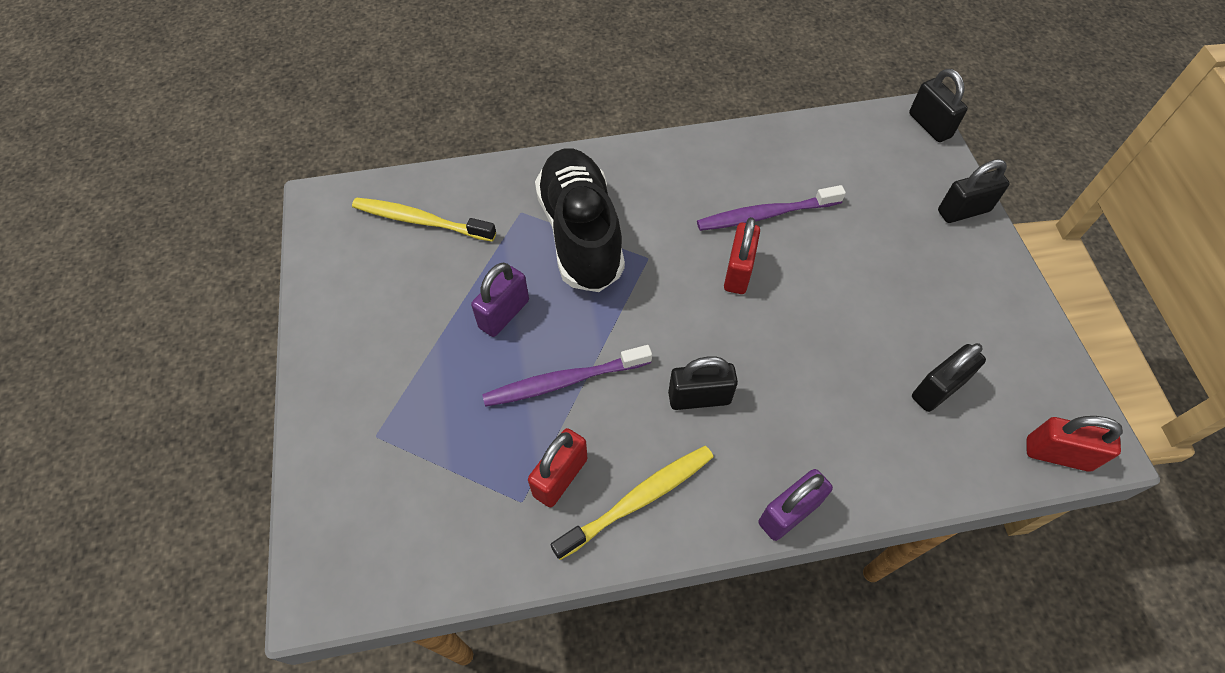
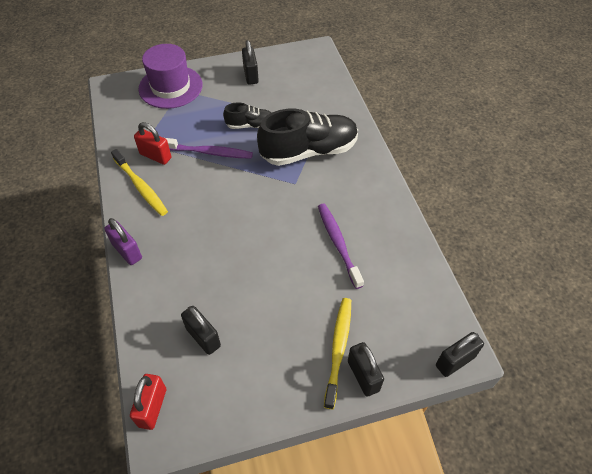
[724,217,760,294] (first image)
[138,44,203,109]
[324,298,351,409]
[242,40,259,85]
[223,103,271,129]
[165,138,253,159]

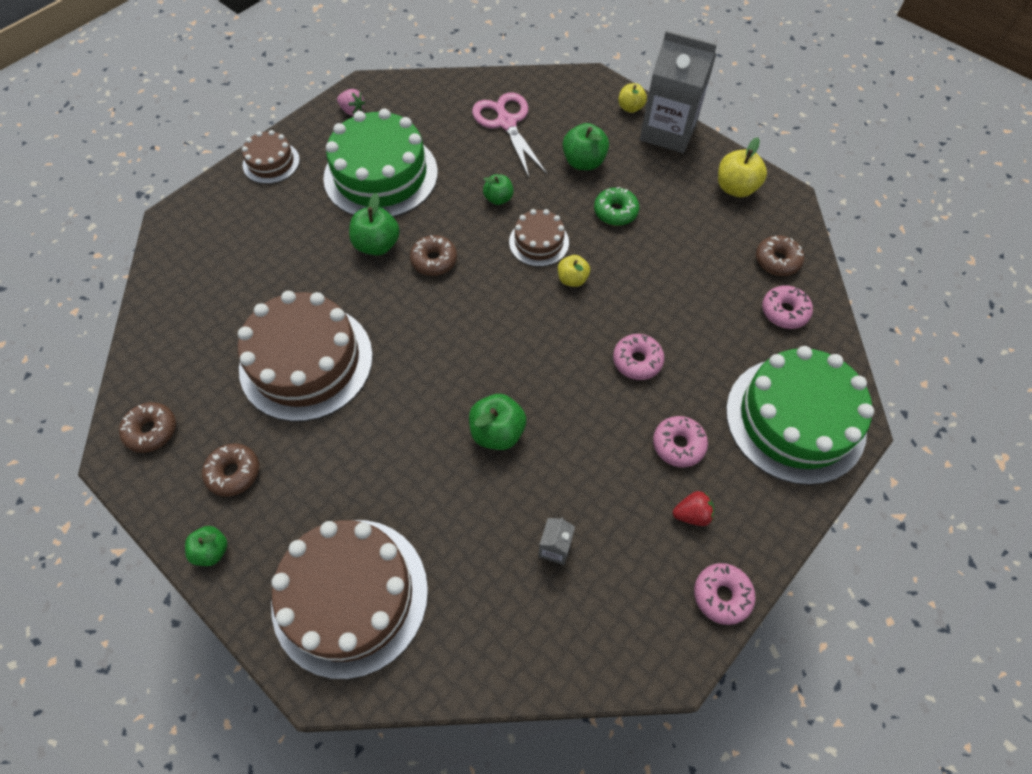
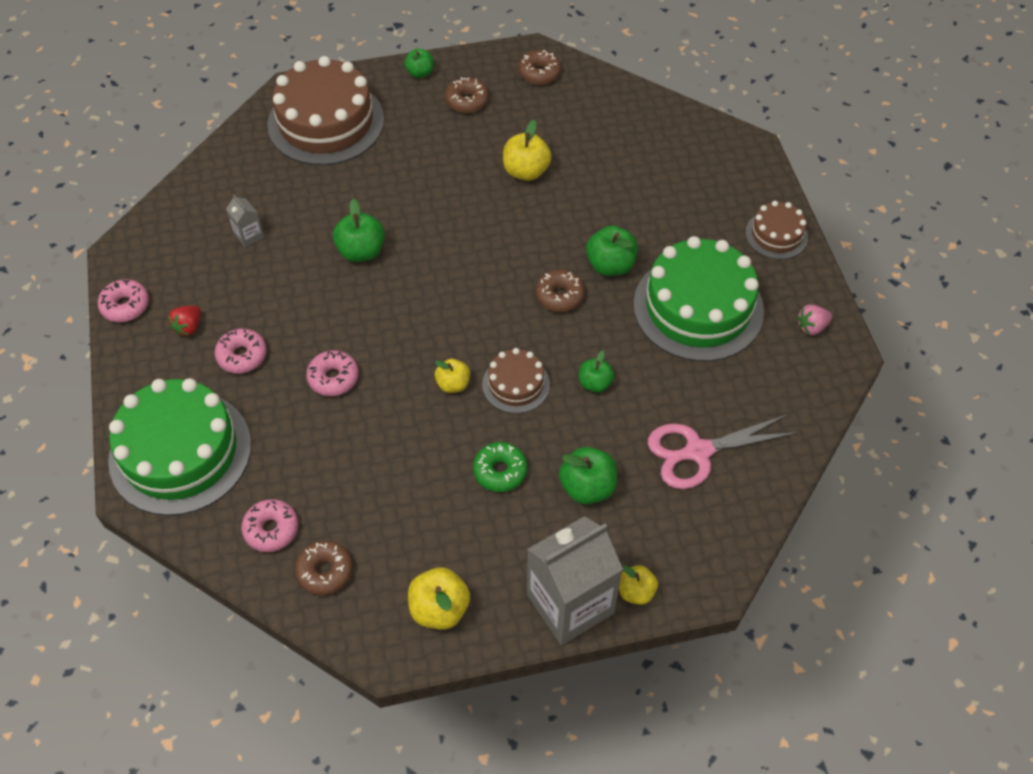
[503,120,552,181]
[648,414,798,489]

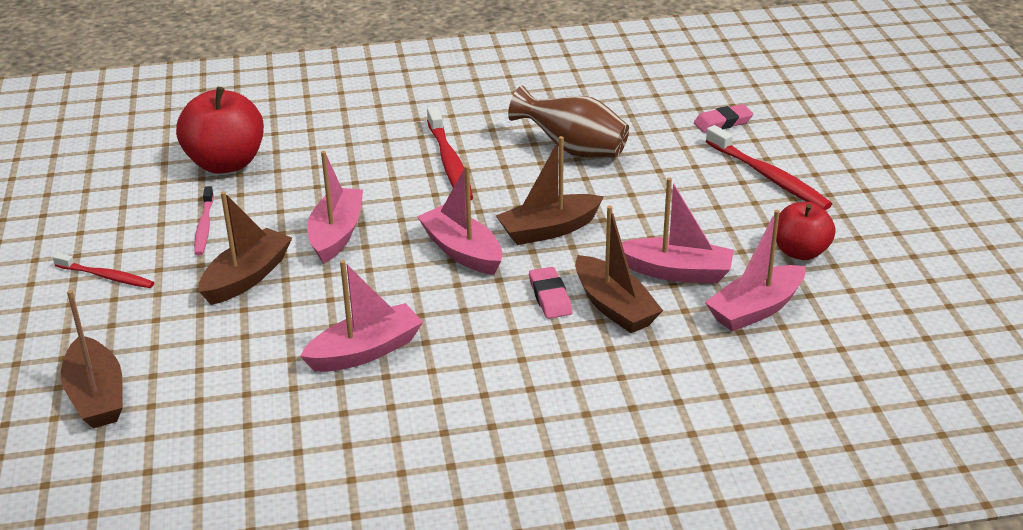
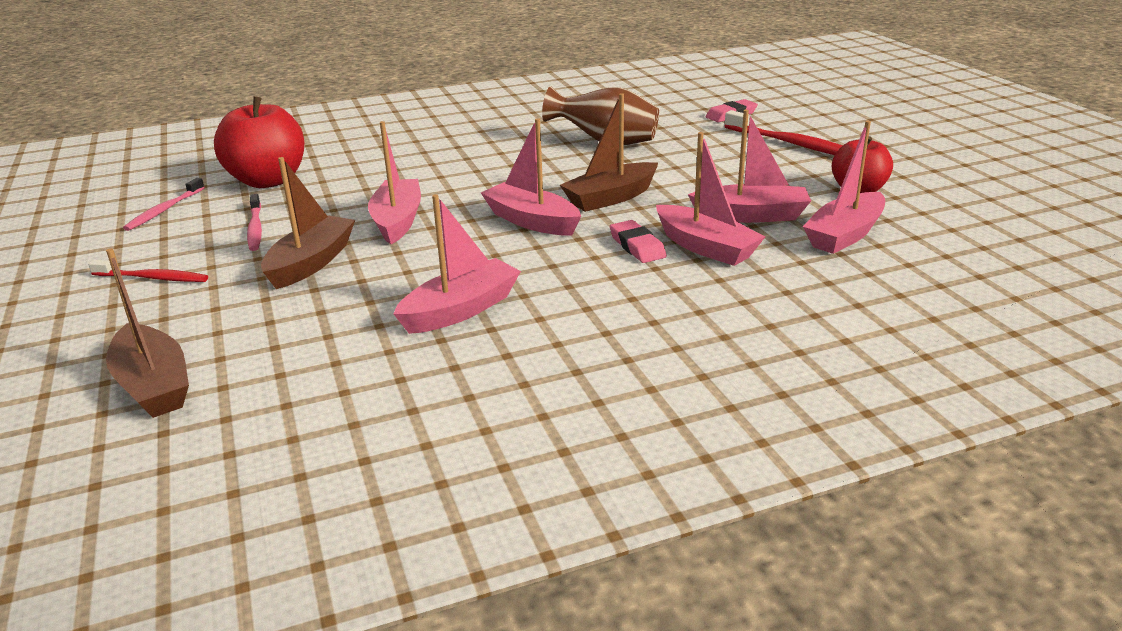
[427,106,473,200] (first image)
[123,178,205,231]
[656,132,765,266]

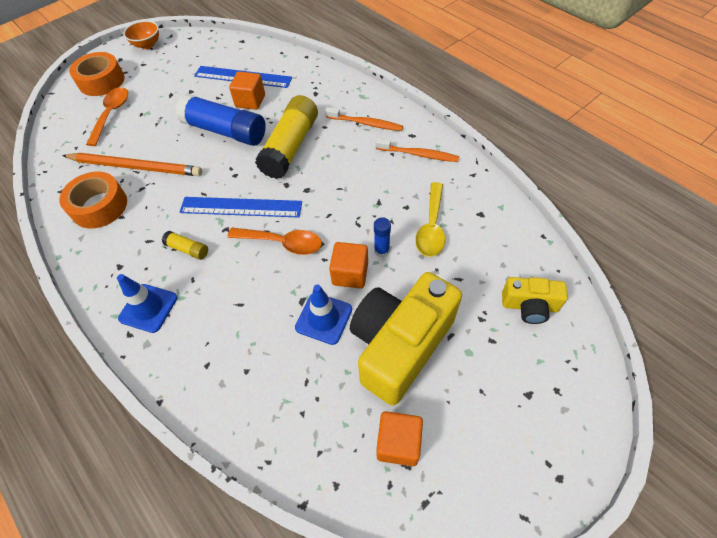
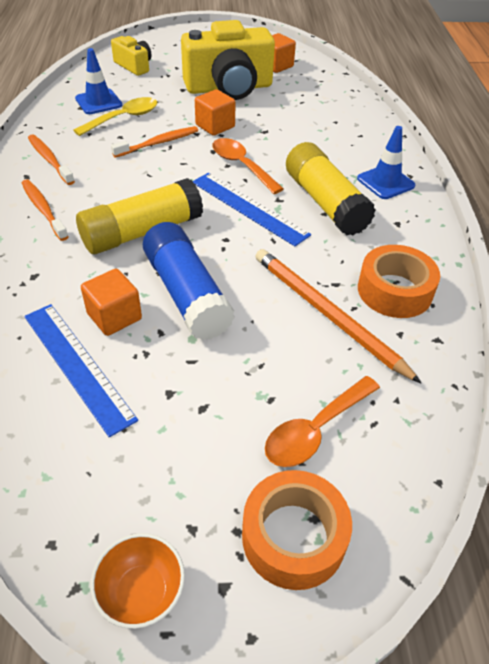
[374,217,391,257] (first image)
[111,126,198,158]
[75,48,122,114]
[286,142,376,236]

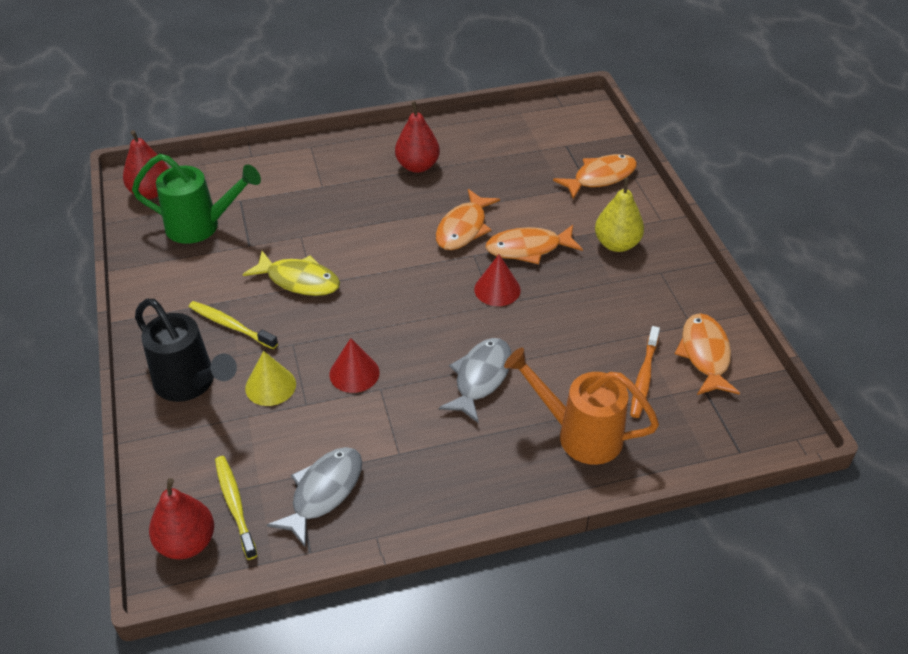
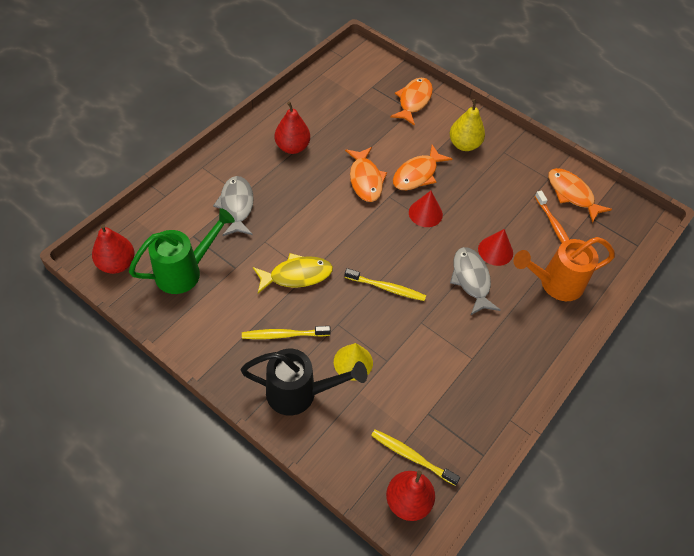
[345,268,426,301]
[213,176,254,236]
[478,229,513,266]

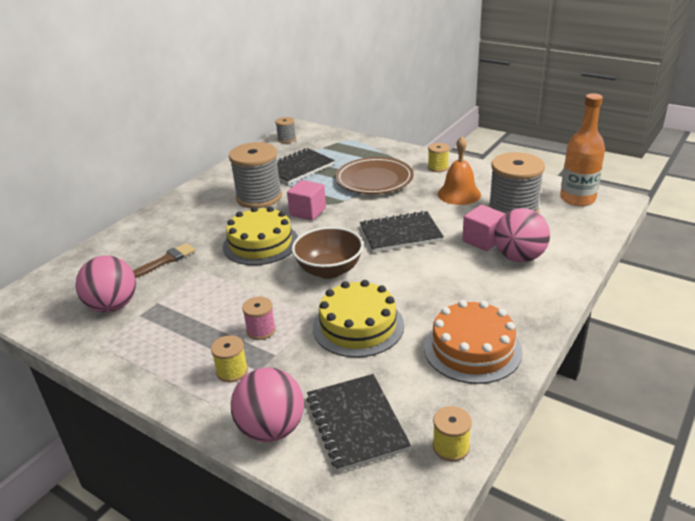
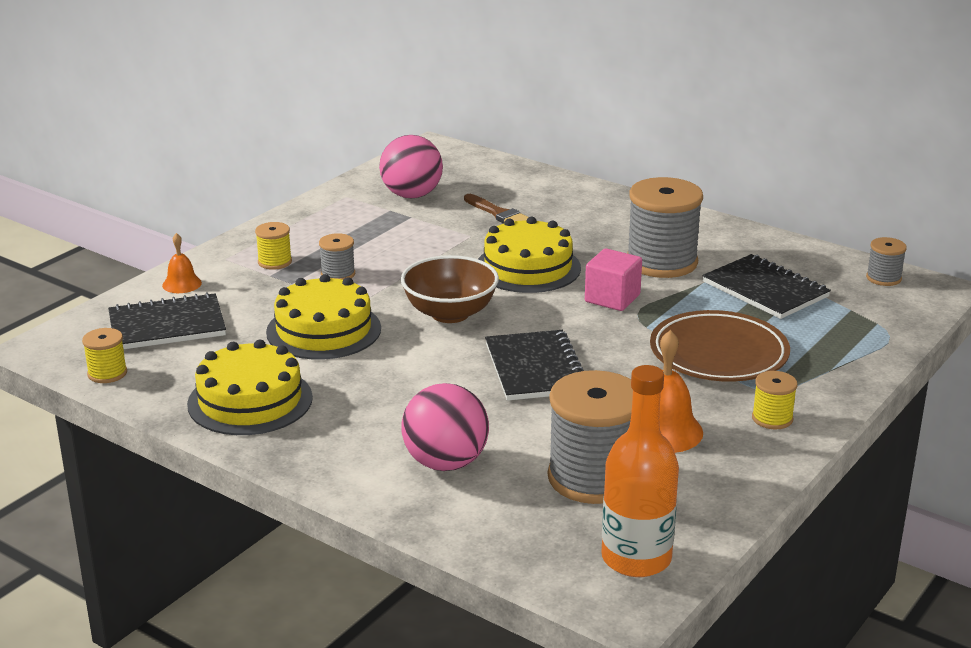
[462,205,505,251] (first image)
[162,233,202,293]
[319,233,355,280]
[187,340,313,435]

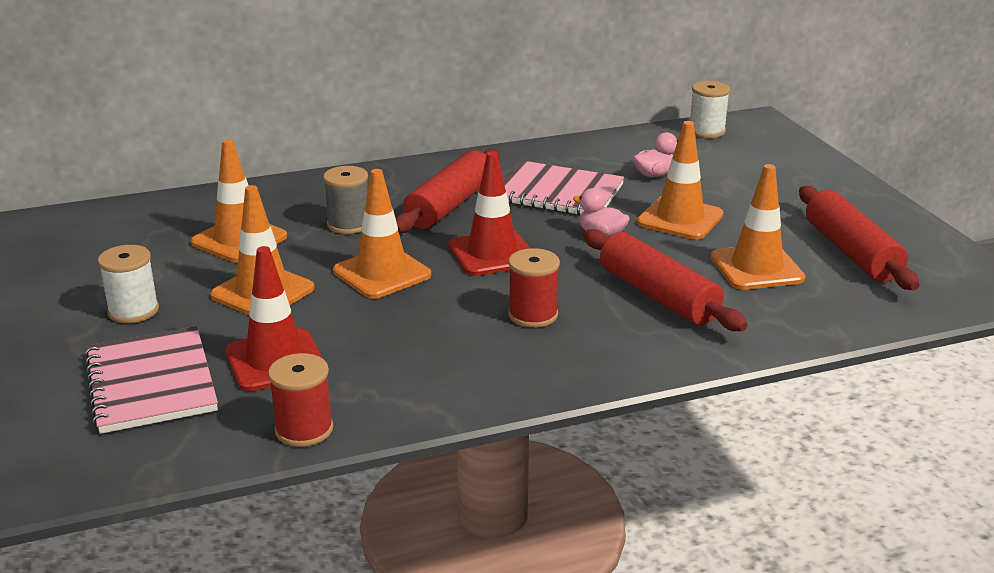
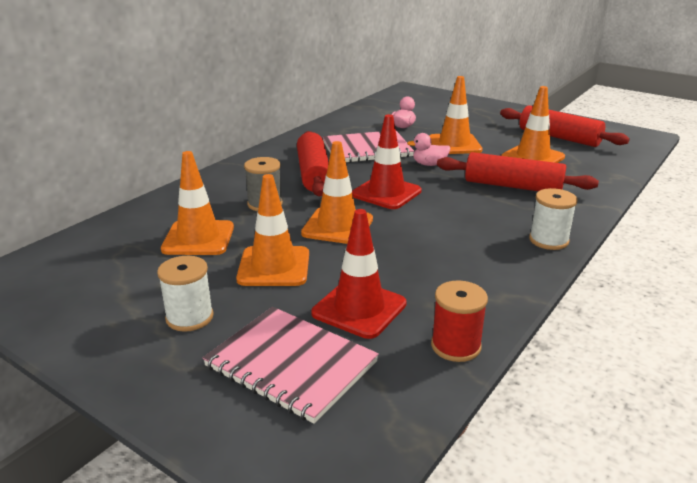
[508,248,560,328] (first image)
[529,188,578,250]

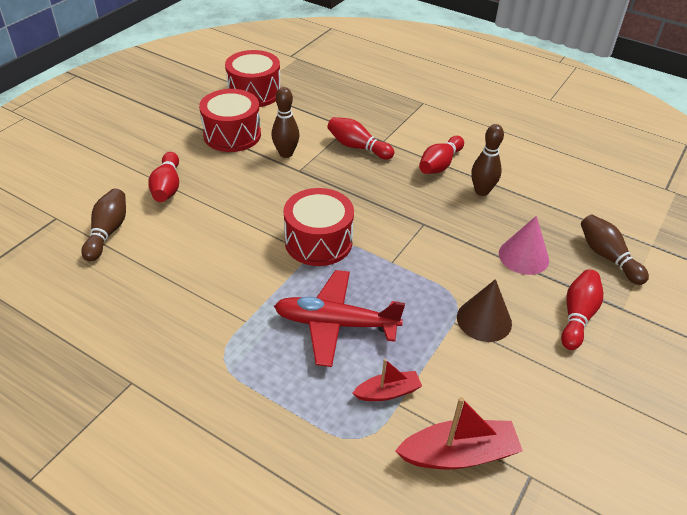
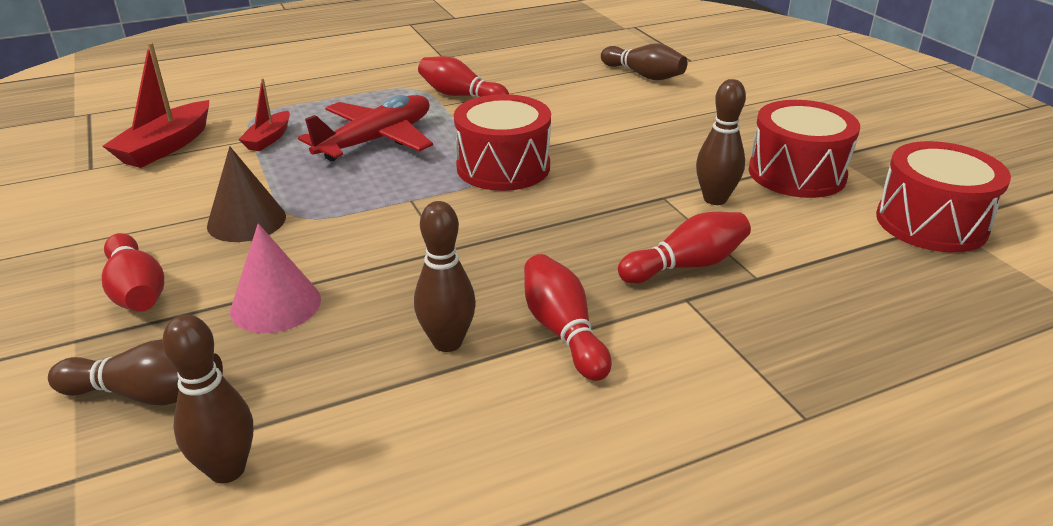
[162,314,253,483]
[418,56,509,97]

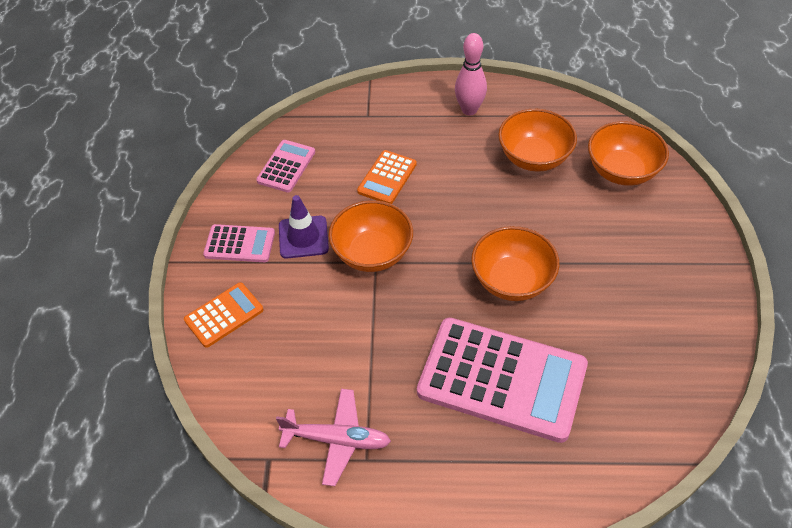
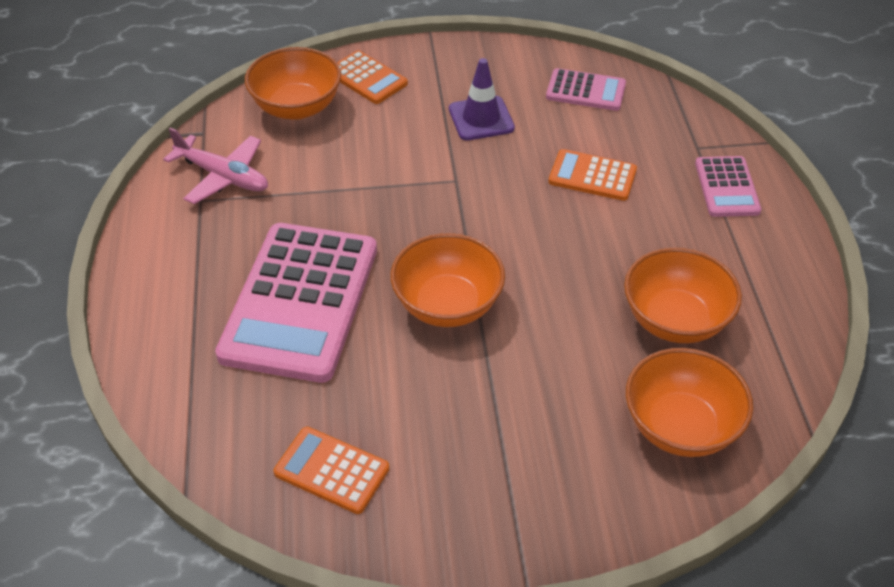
[455,33,487,116] (first image)
[274,427,389,514]
[695,156,761,217]
[245,47,341,120]
[163,128,268,204]

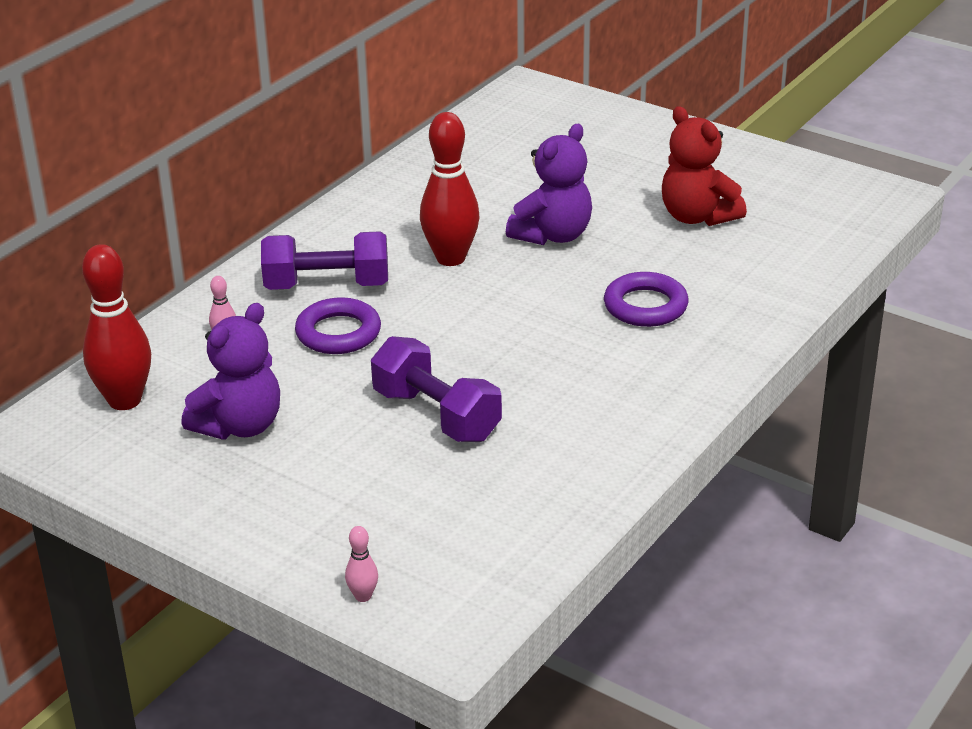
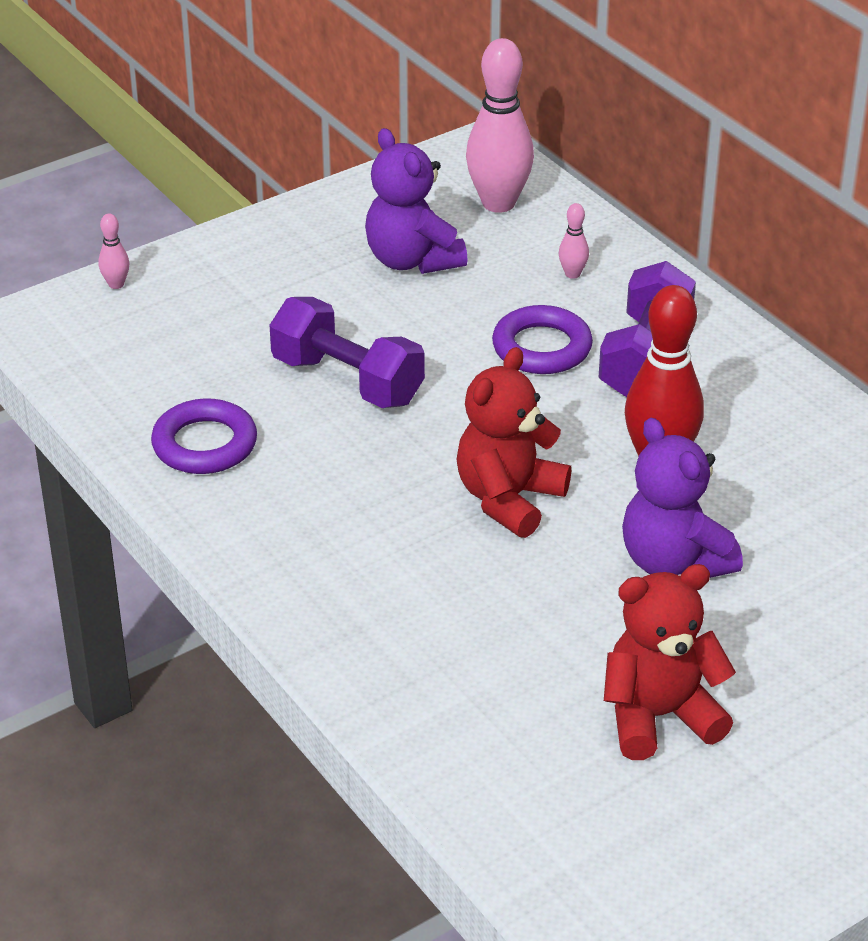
[456,347,571,538]
[151,398,257,474]
[466,38,534,213]
[269,297,425,408]

